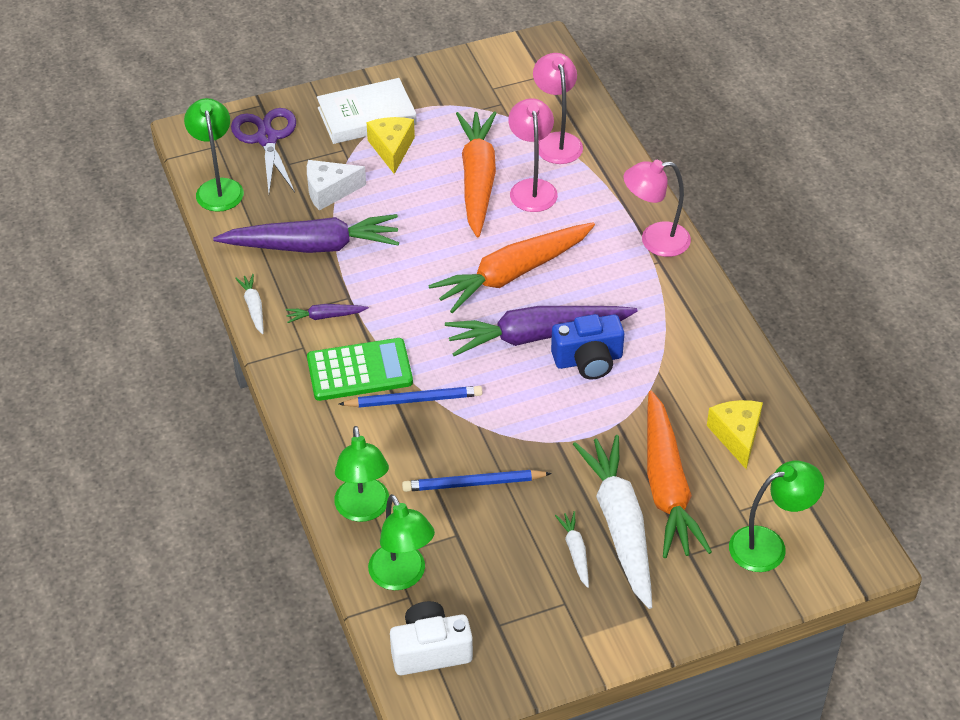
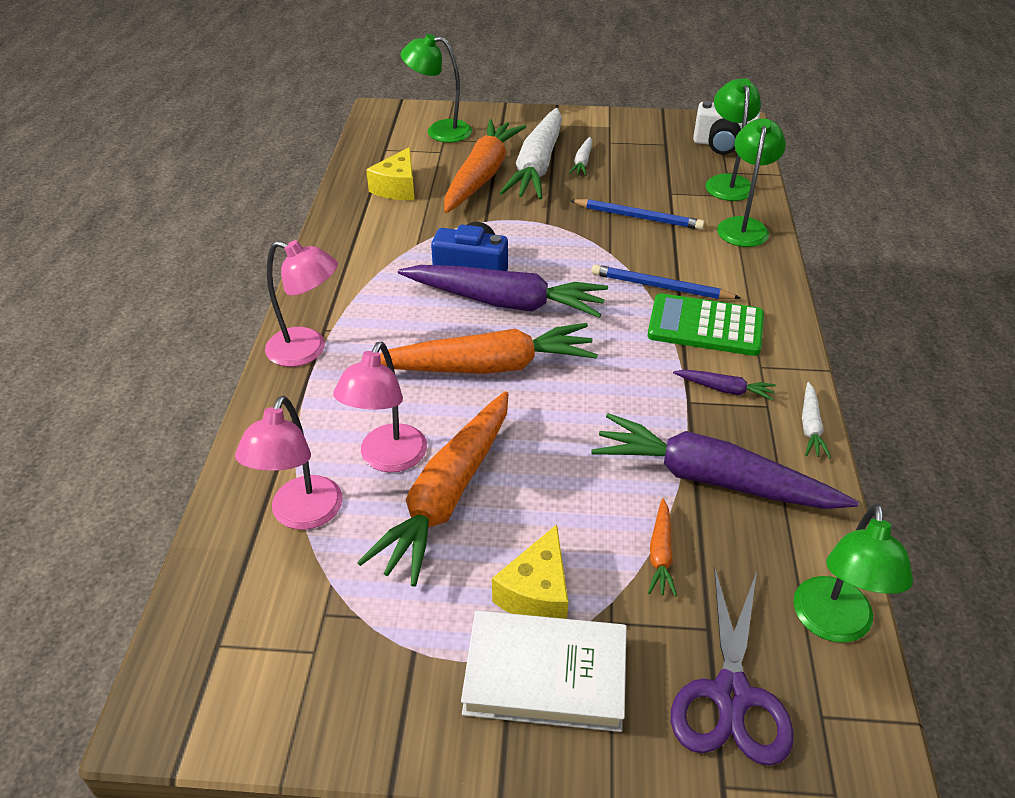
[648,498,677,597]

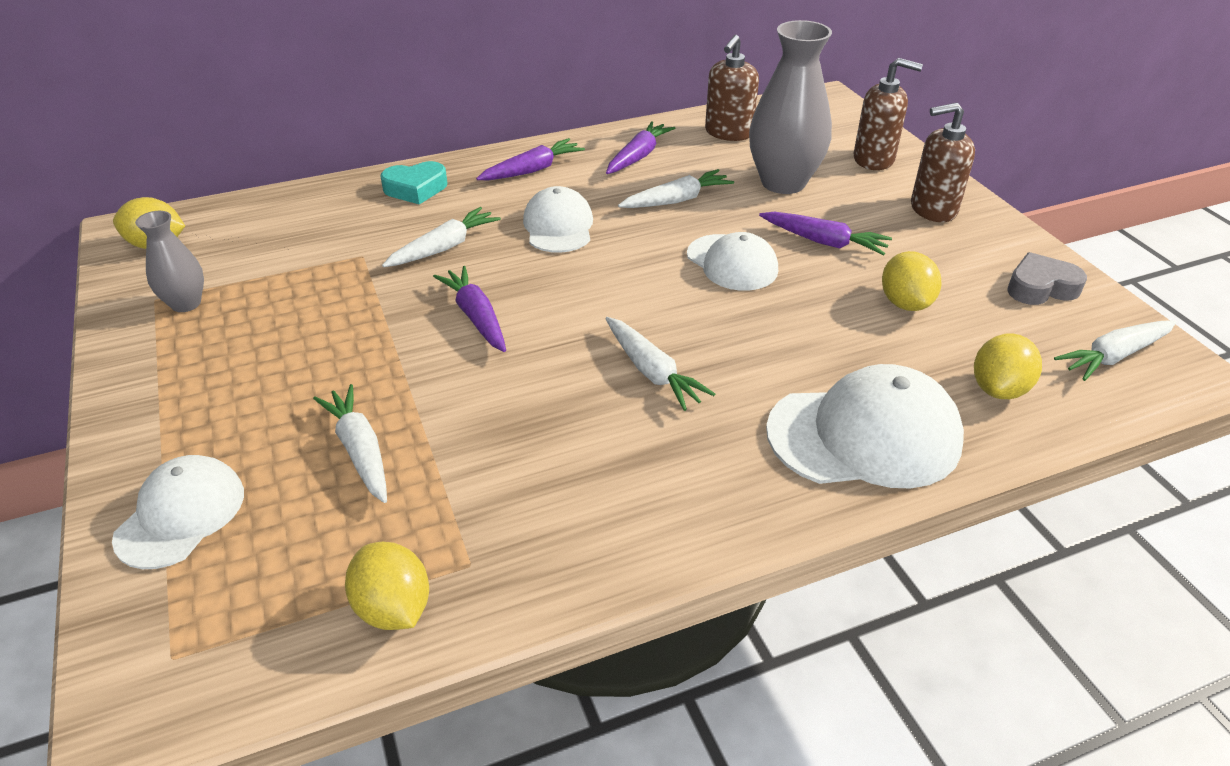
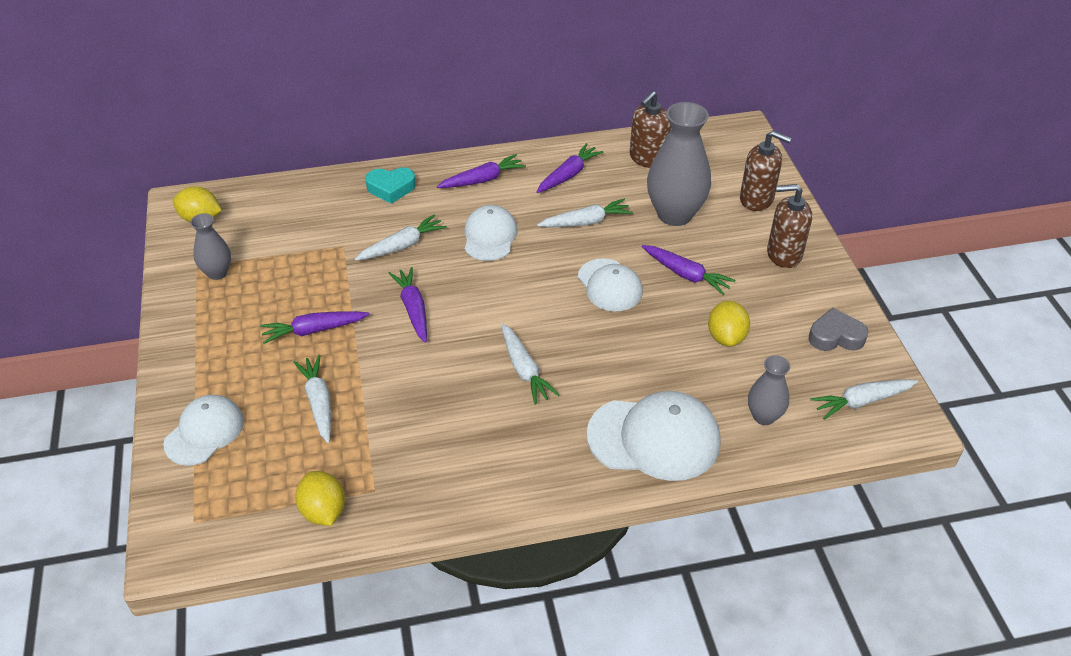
[260,311,369,344]
[748,355,790,425]

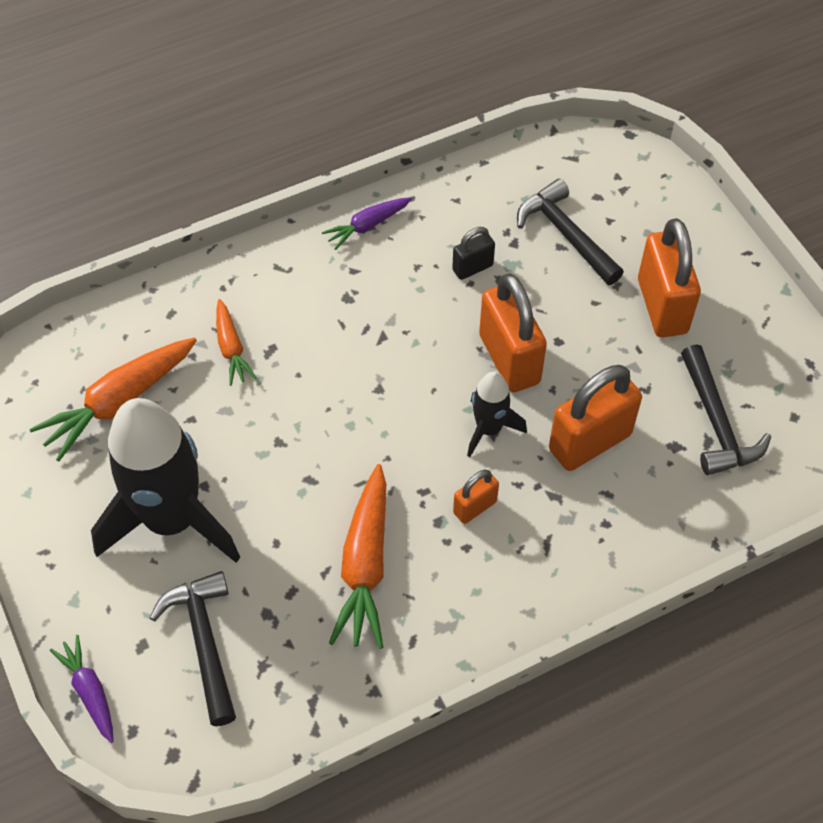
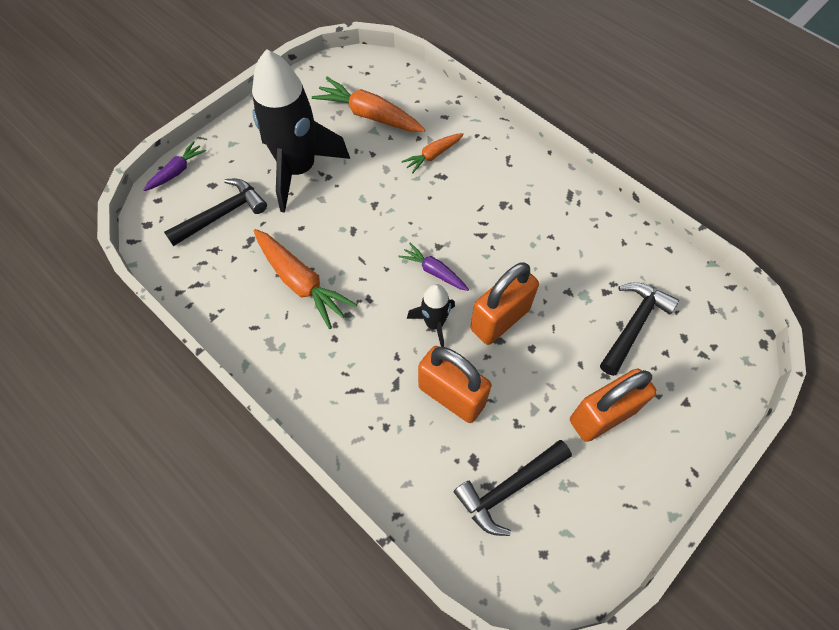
[452,227,495,280] (first image)
[453,470,499,524] (first image)
[398,243,469,291]
[254,229,357,329]

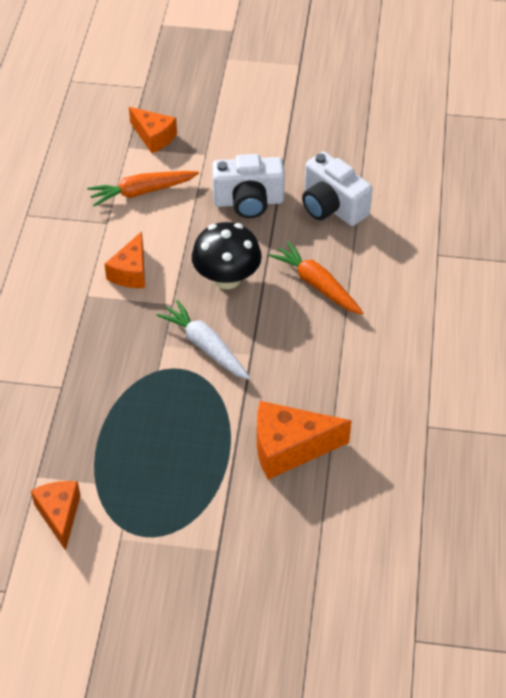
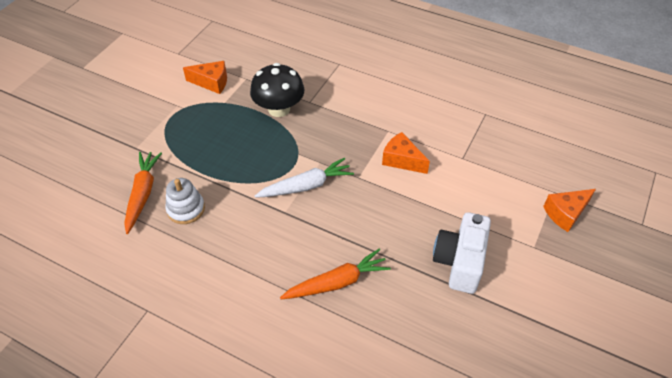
[302,152,372,226] (first image)
[124,152,162,234]
[250,63,305,117]
[165,178,205,224]

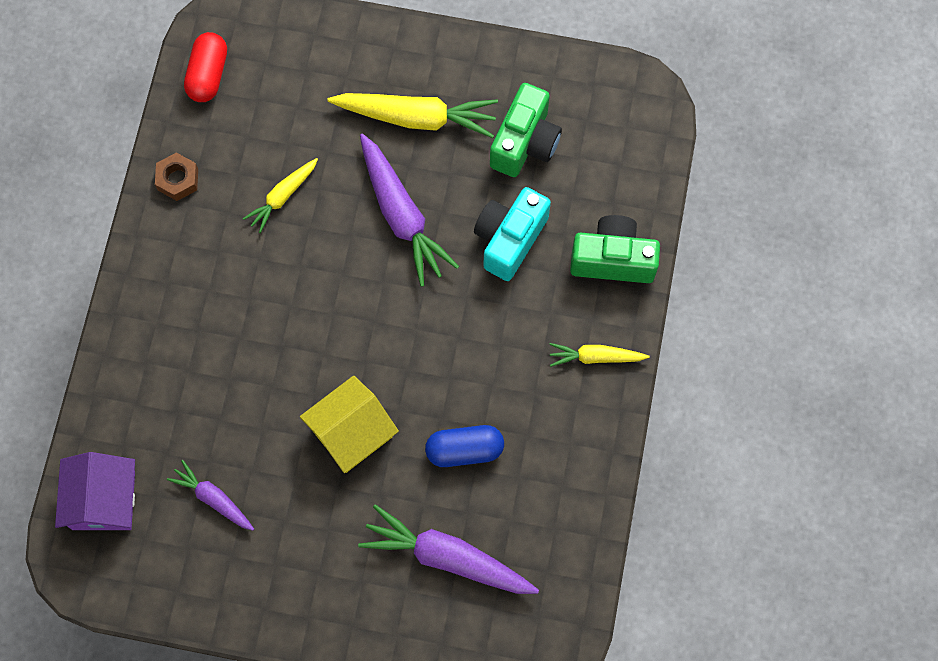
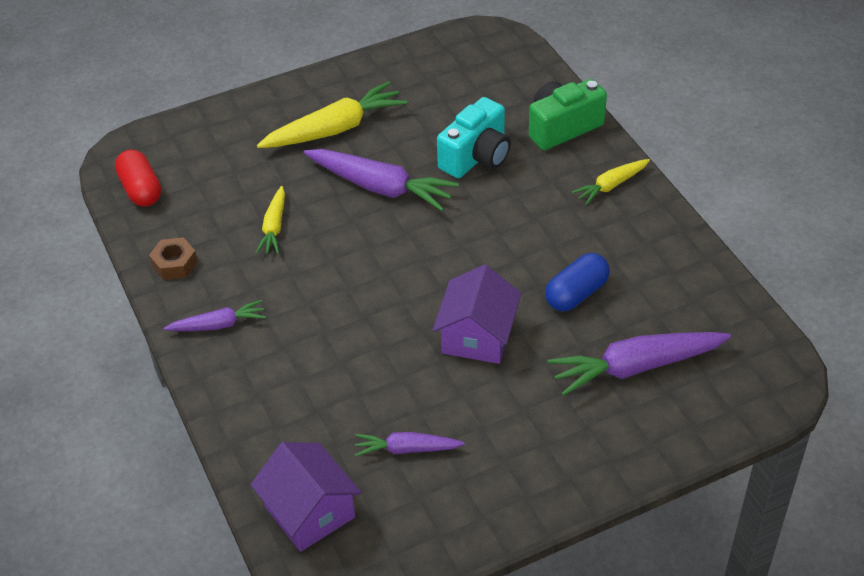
[490,83,562,177] (first image)
[164,300,266,331]
[433,265,521,364]
[437,97,511,178]

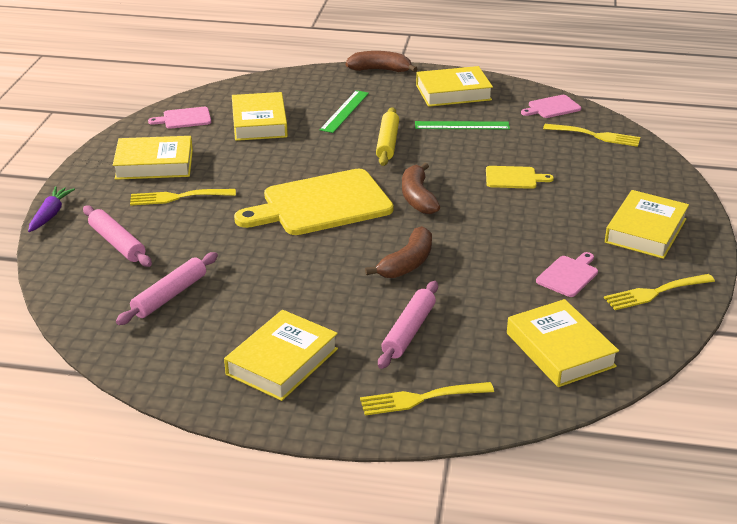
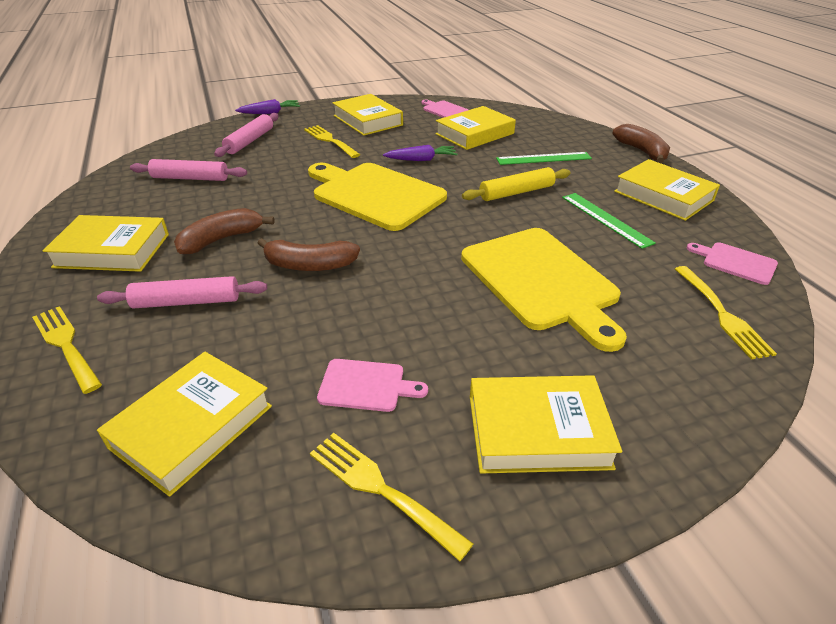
[383,145,457,161]
[174,208,275,255]
[461,228,627,352]

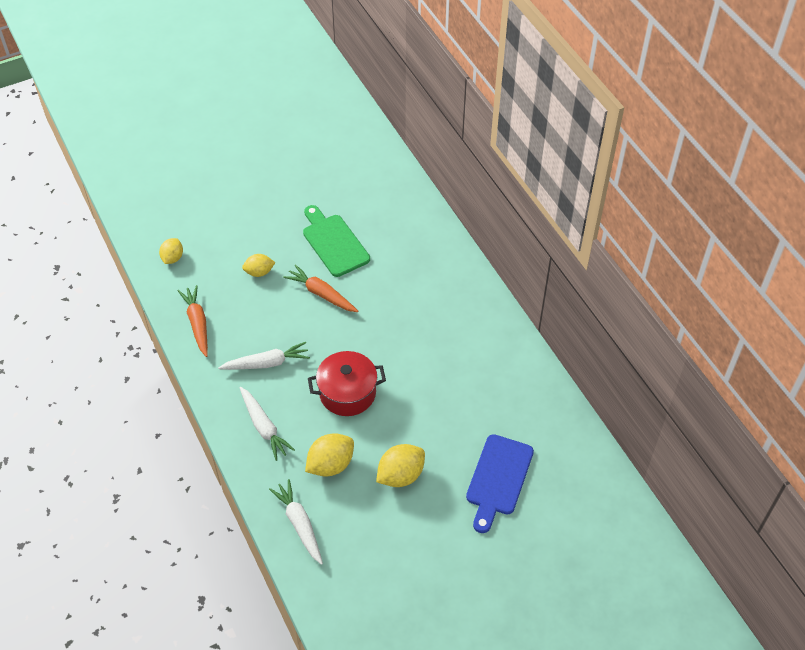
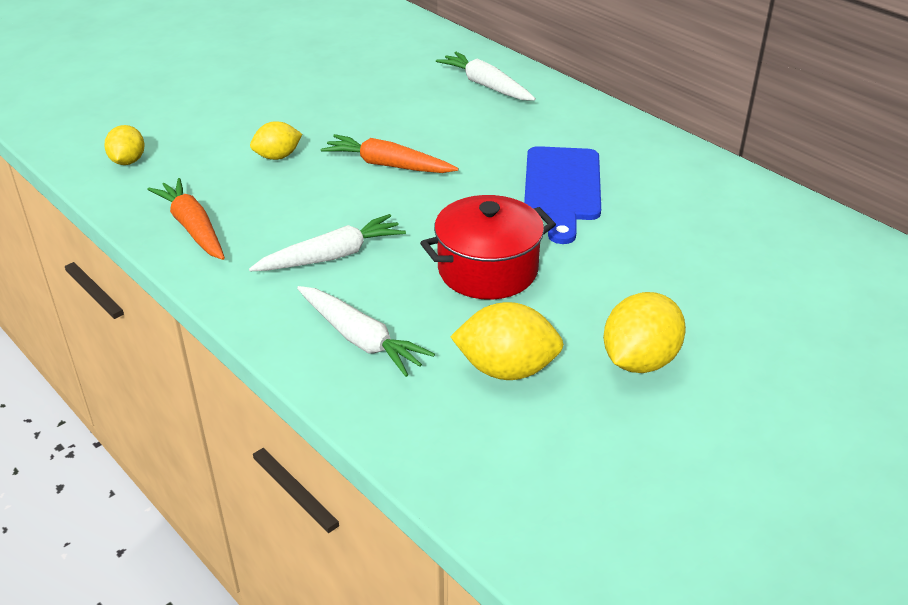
[303,205,370,277] (first image)
[436,52,536,101]
[524,146,601,244]
[450,302,564,380]

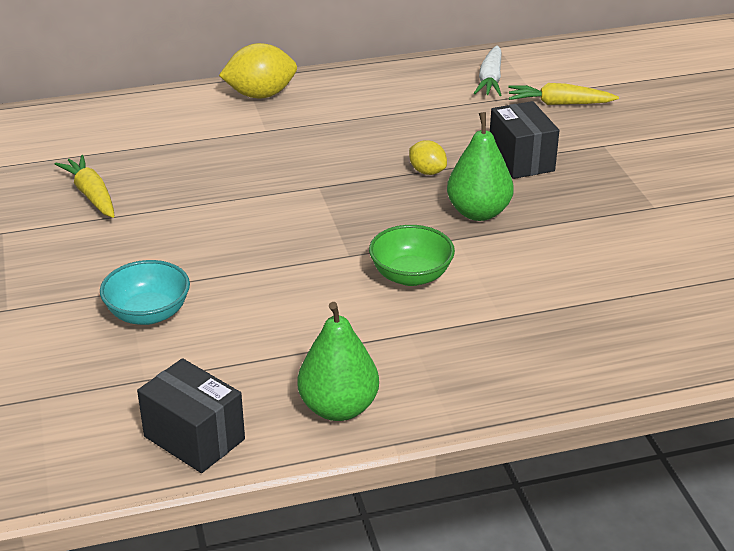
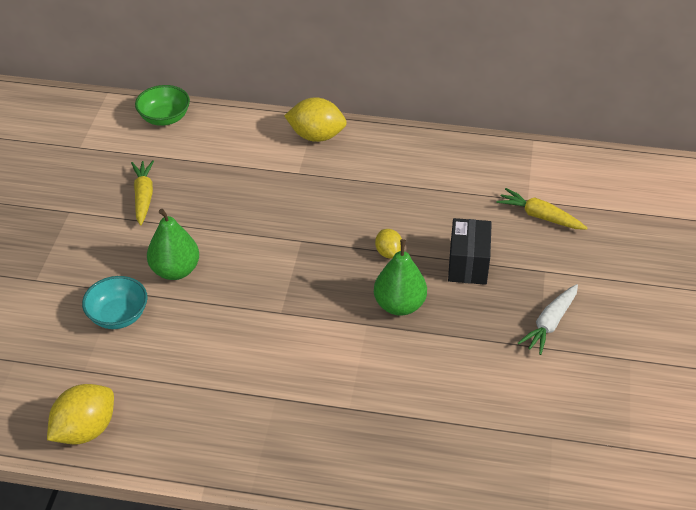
[147,209,199,280]
[135,85,190,126]
[518,284,578,355]
[47,384,114,444]

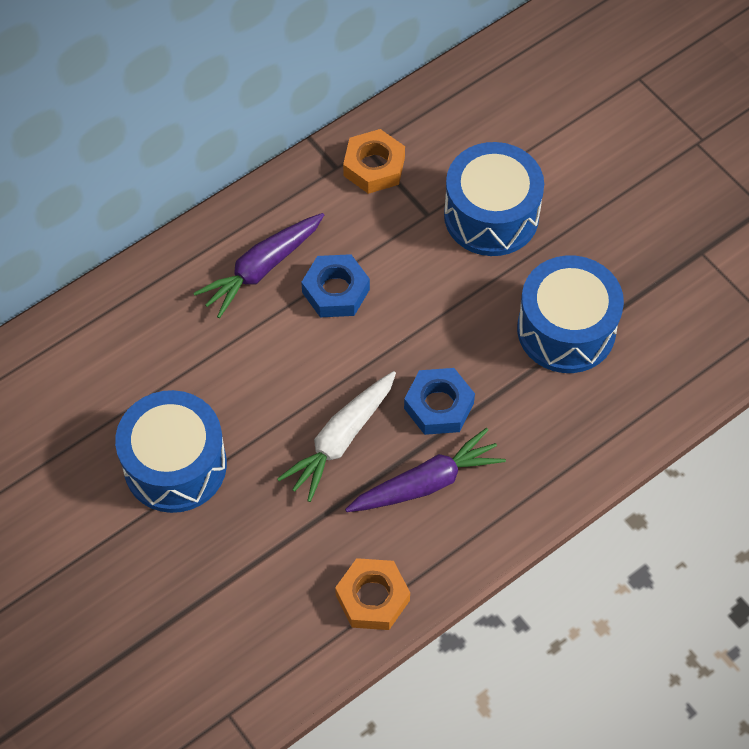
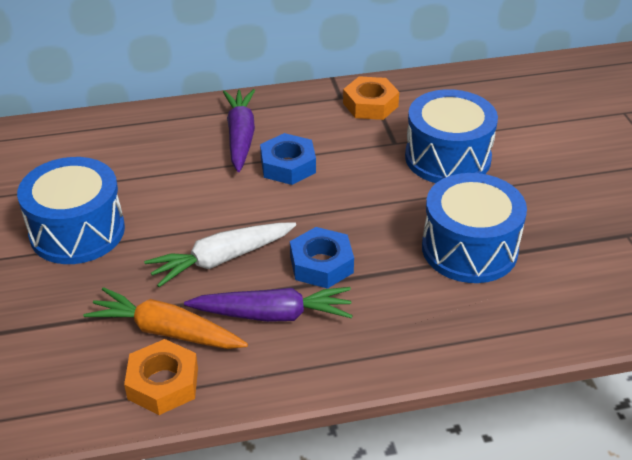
[83,287,248,349]
[223,89,255,172]

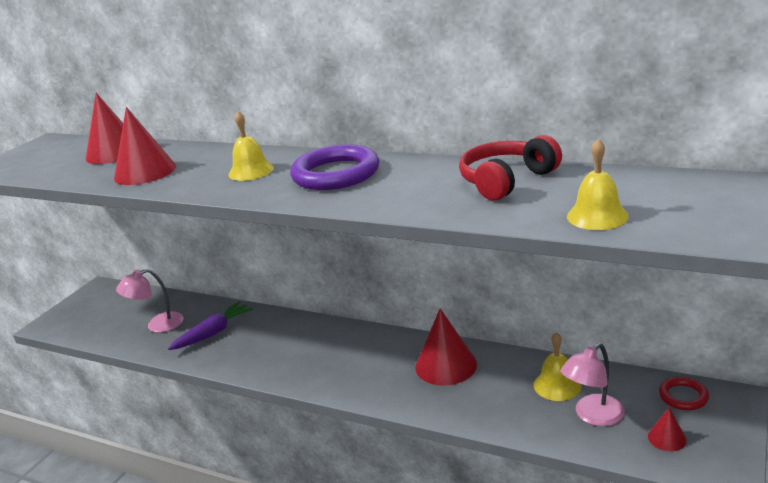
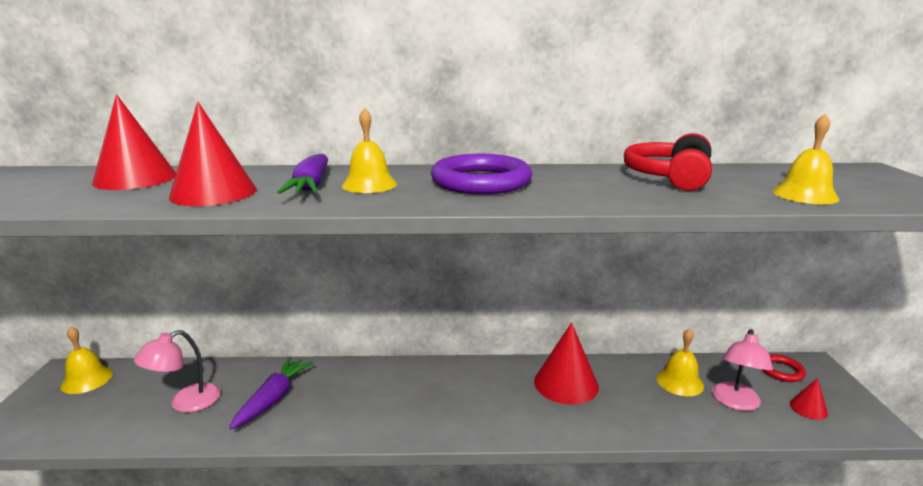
[61,327,113,394]
[277,154,328,194]

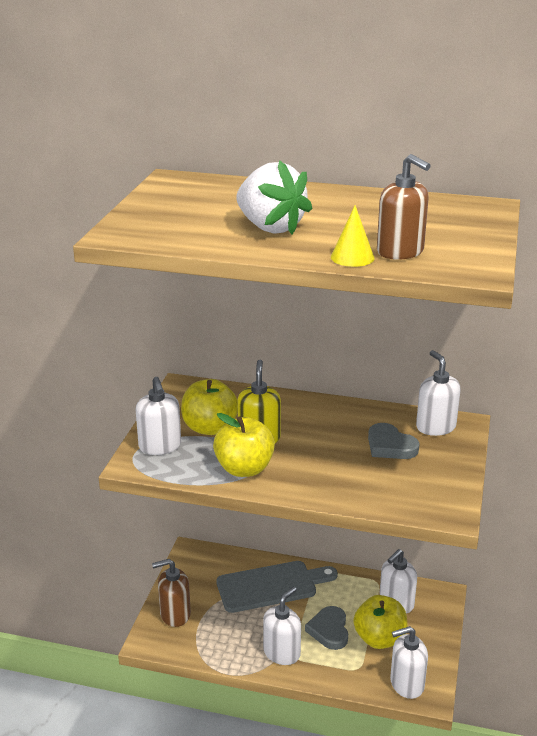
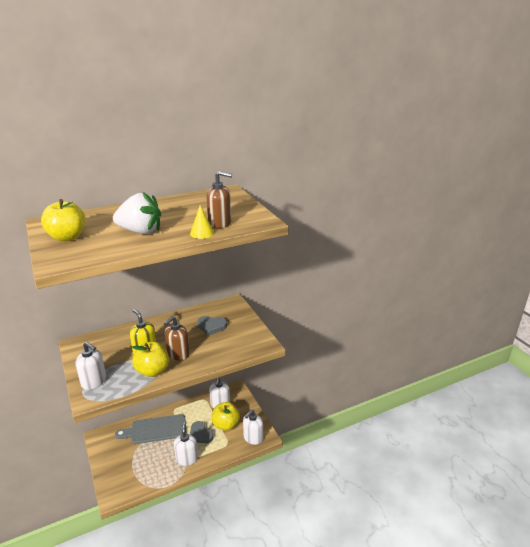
[416,350,461,436] (first image)
[164,316,190,361]
[41,199,86,242]
[115,414,186,444]

